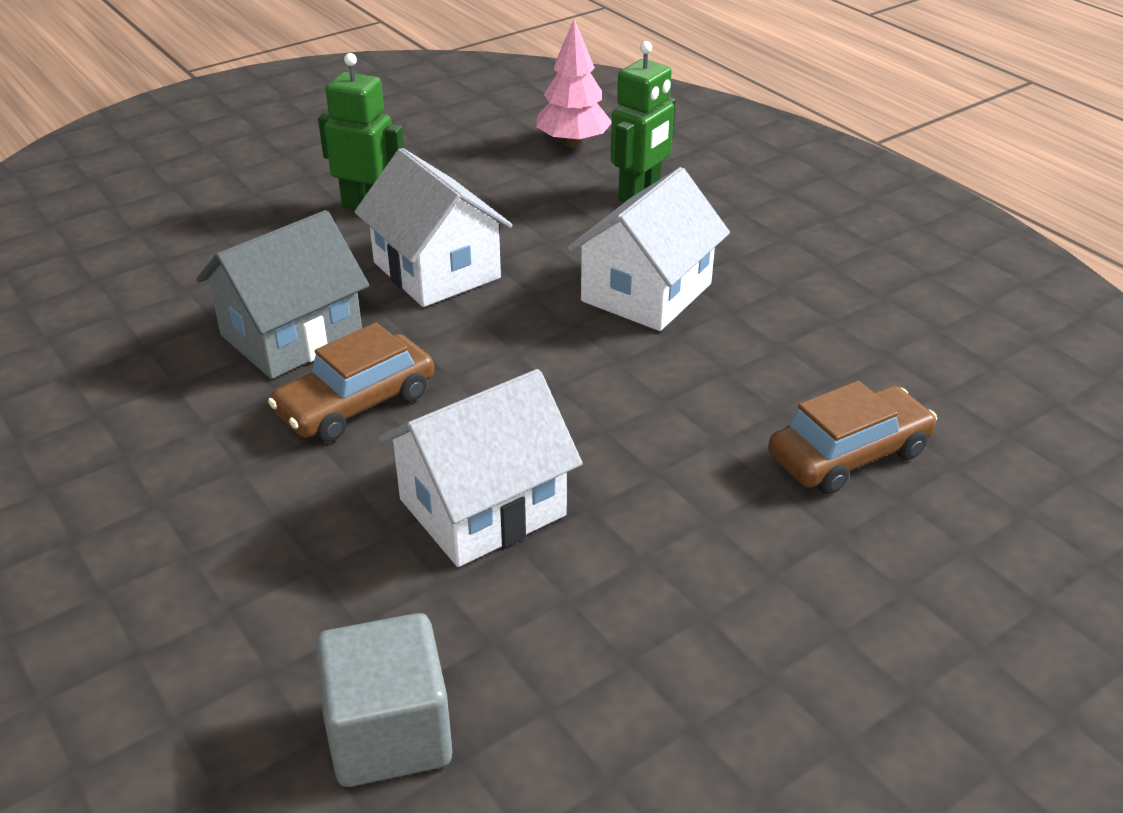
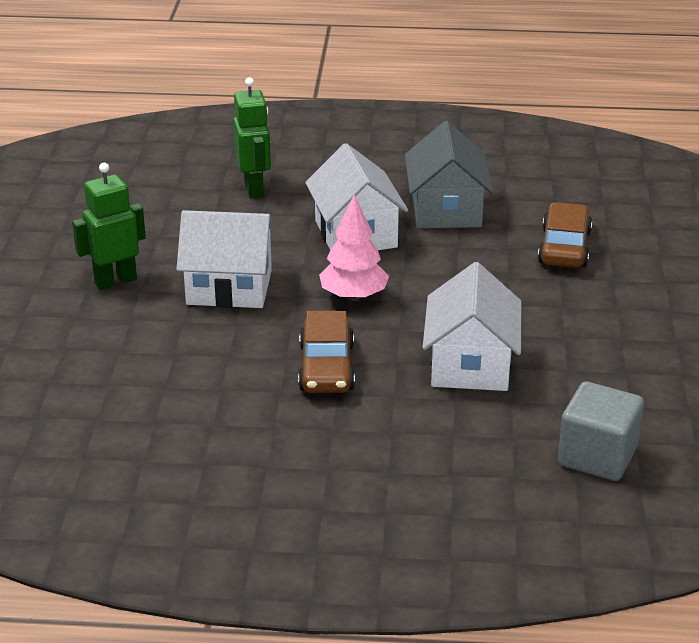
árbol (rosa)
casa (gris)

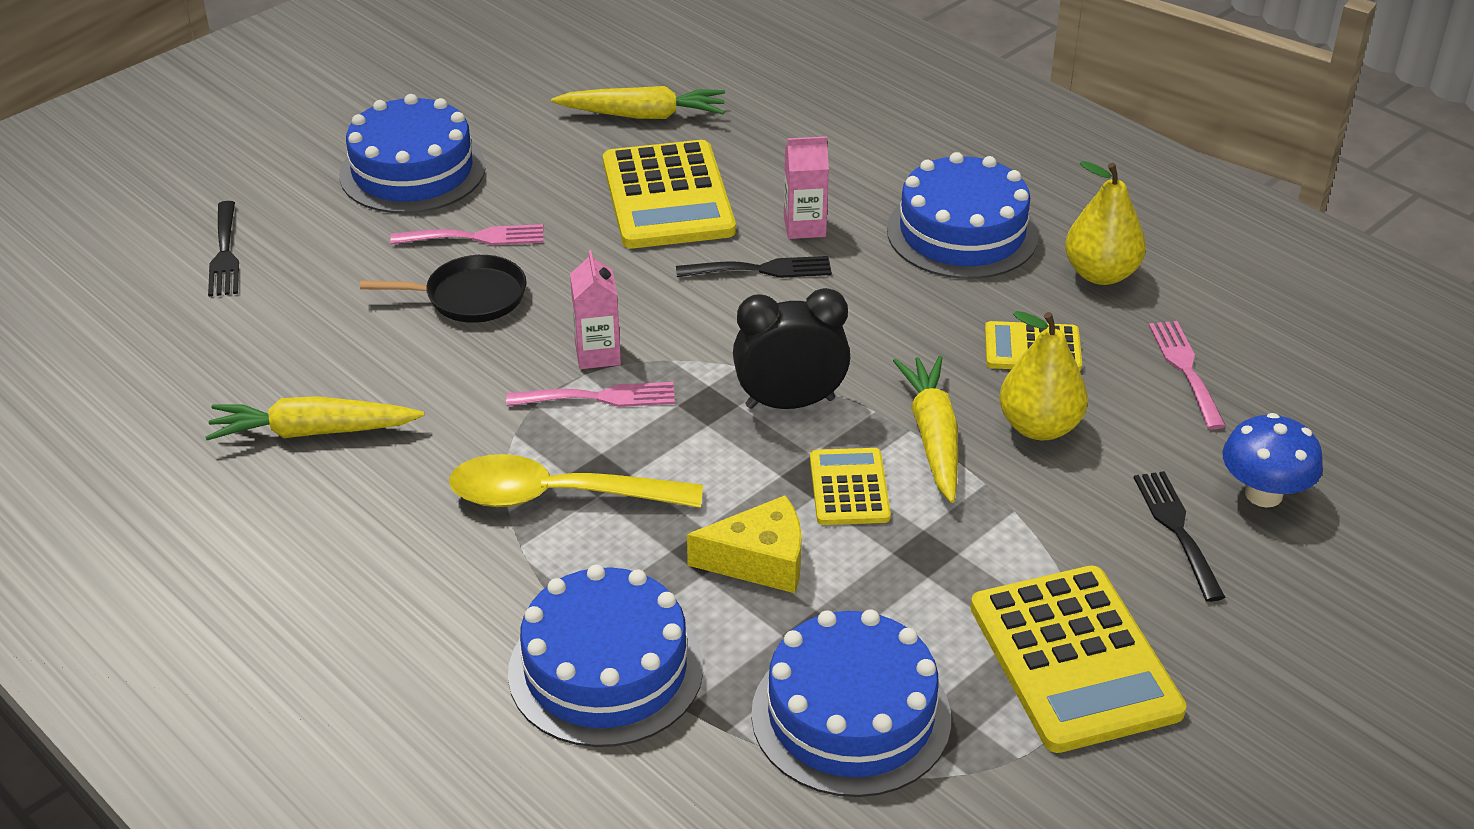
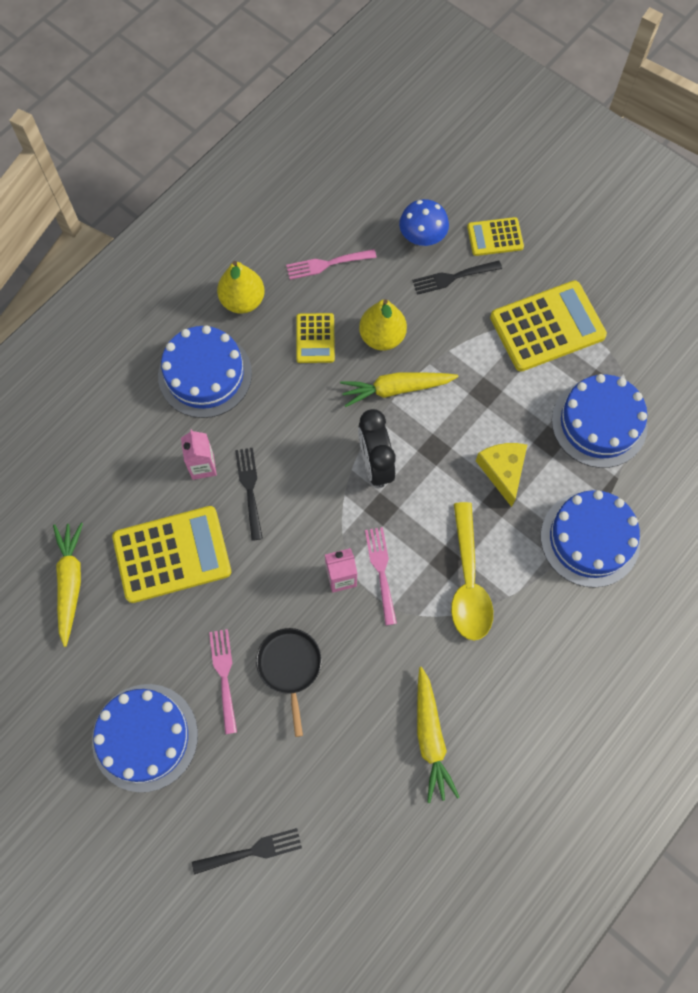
calculadora (amarillo) (no. 3 from left)

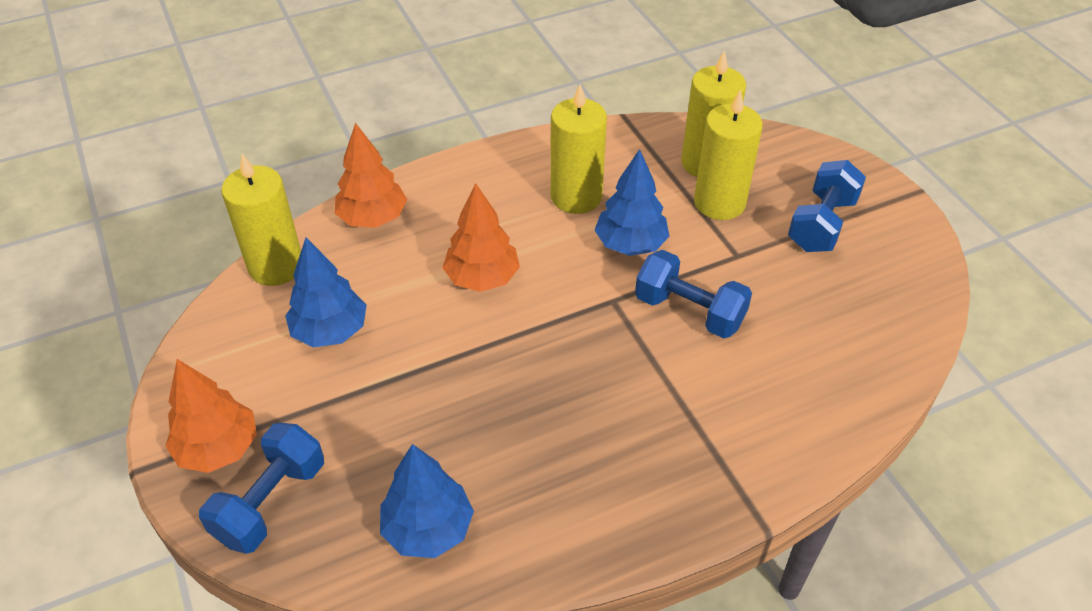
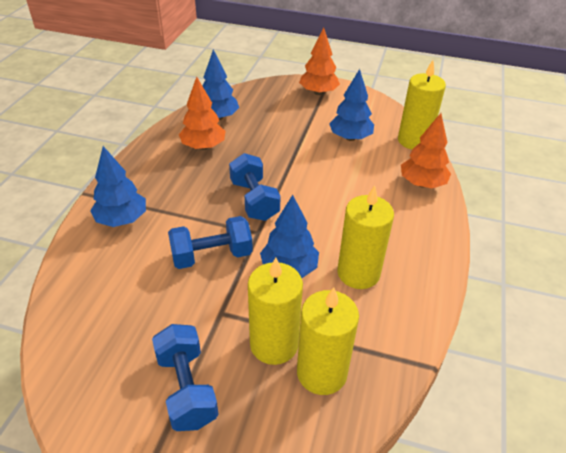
árbol (azul) (no. 1 from left)
árbol (naranja) (no. 1 from left)
mancuerna (azul) (no. 3 from left)

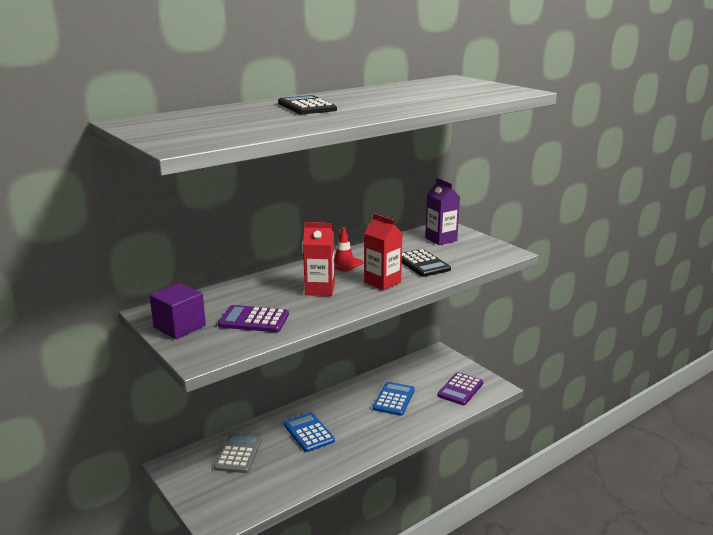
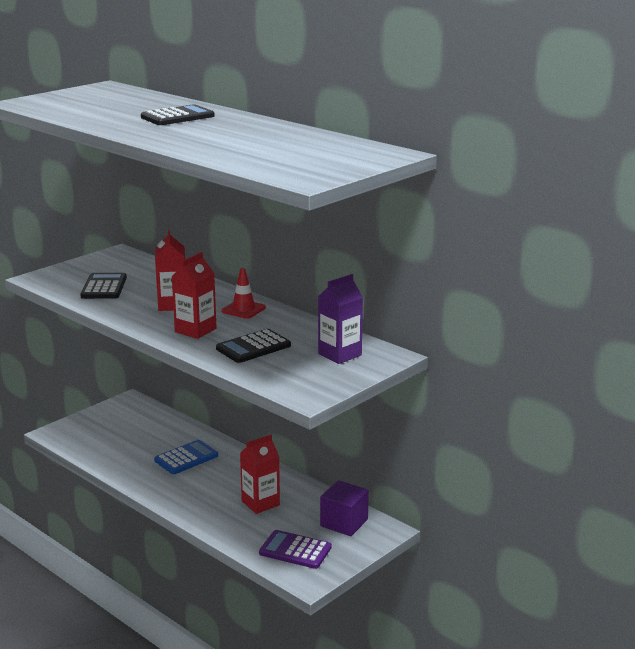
calculadora (negro) (no. 1 from left)
cartón de leche (rojo) (no. 3 from left)
cubo (morado)
calculadora (gris)

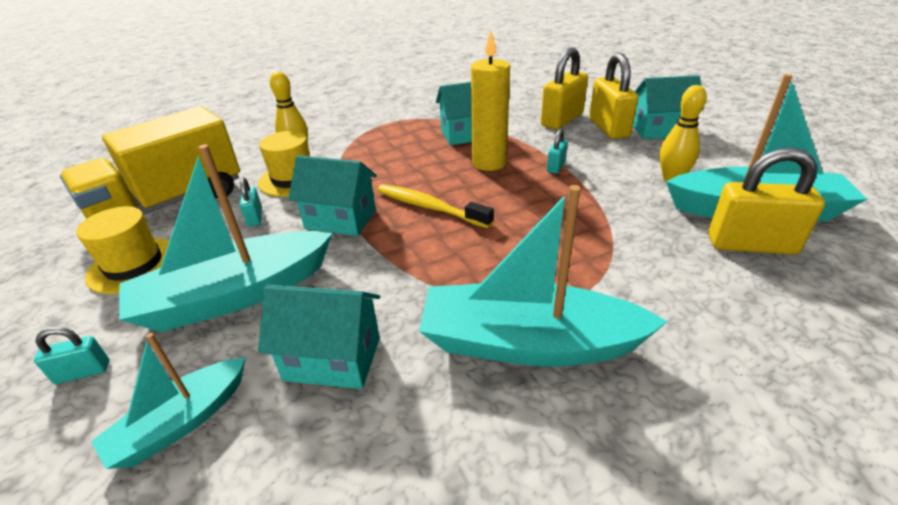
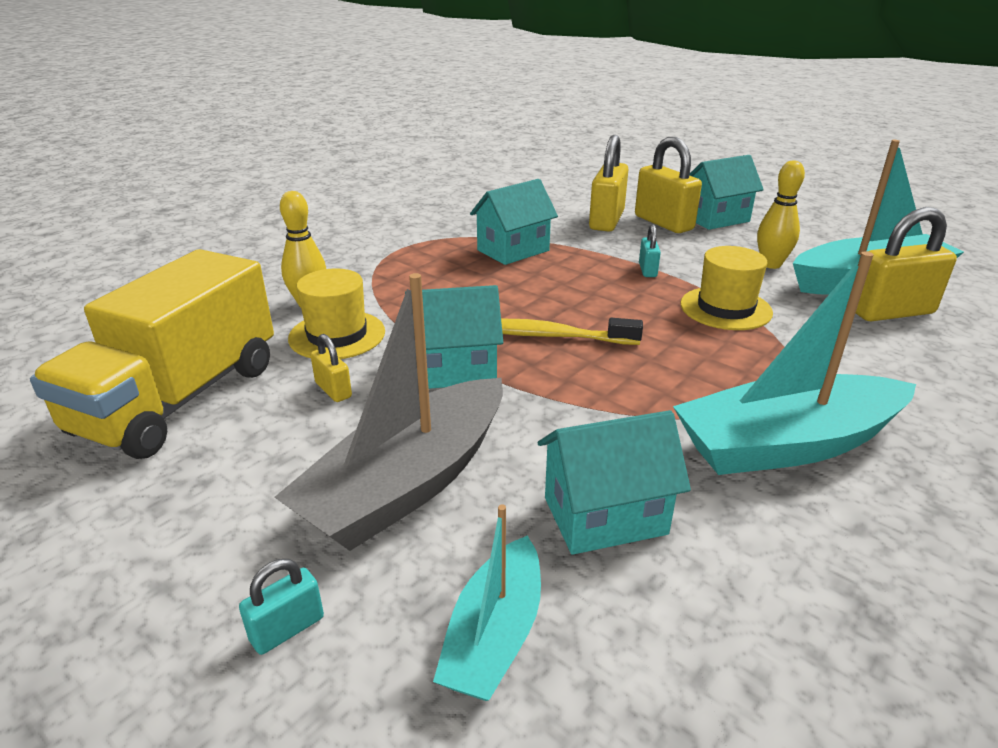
barco (gris)
candado (amarillo) (no. 1 from left)
sombrero (amarillo) (no. 2 from left)
vela (amarillo)

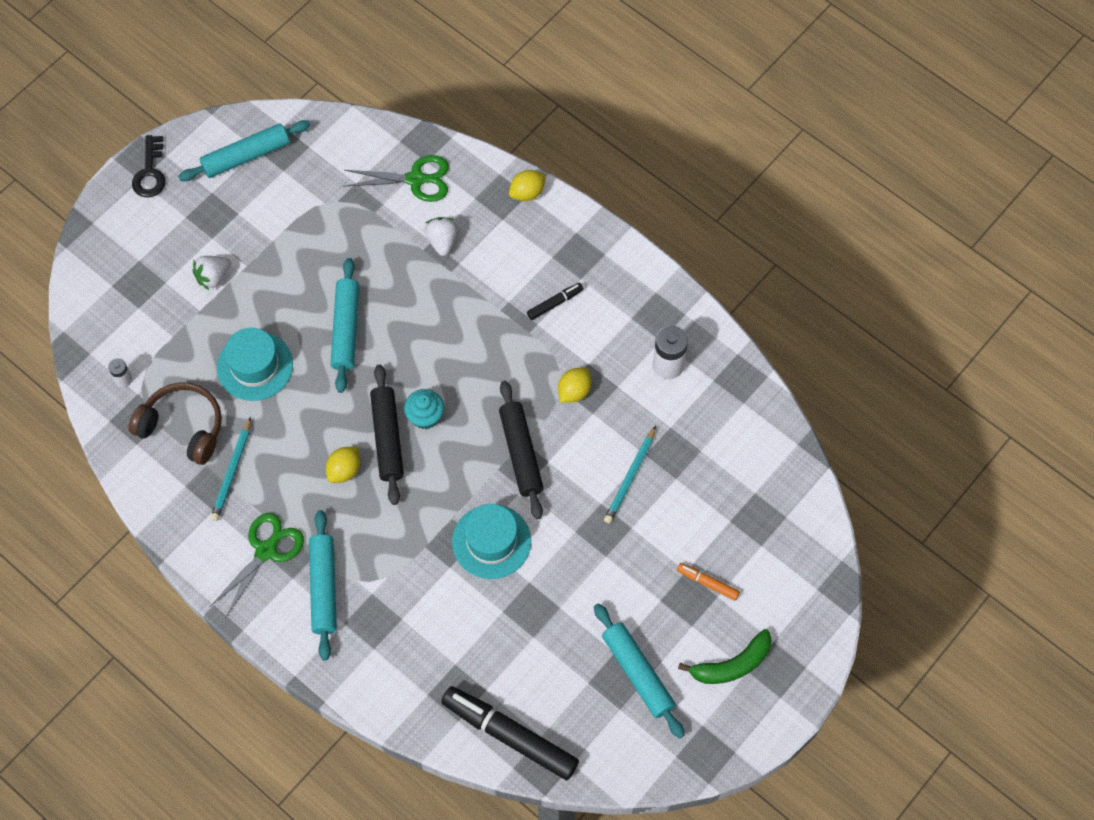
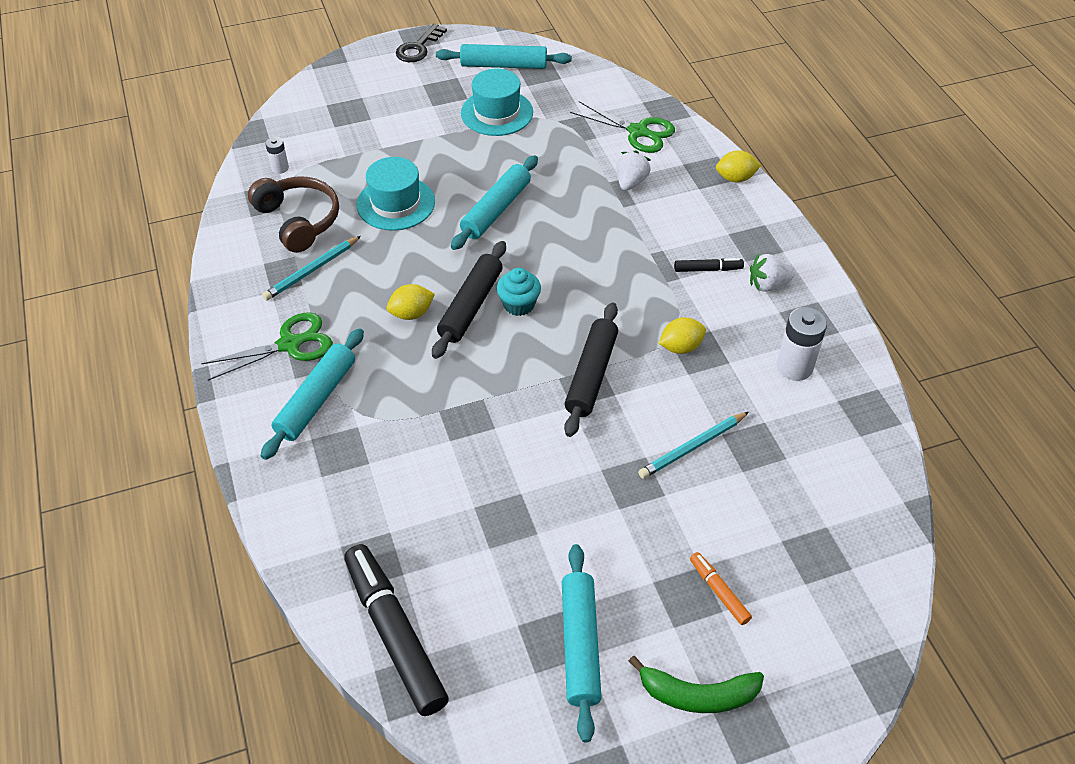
sombrero (turquesa) (no. 2 from left)
fresa (blanco) (no. 2 from left)

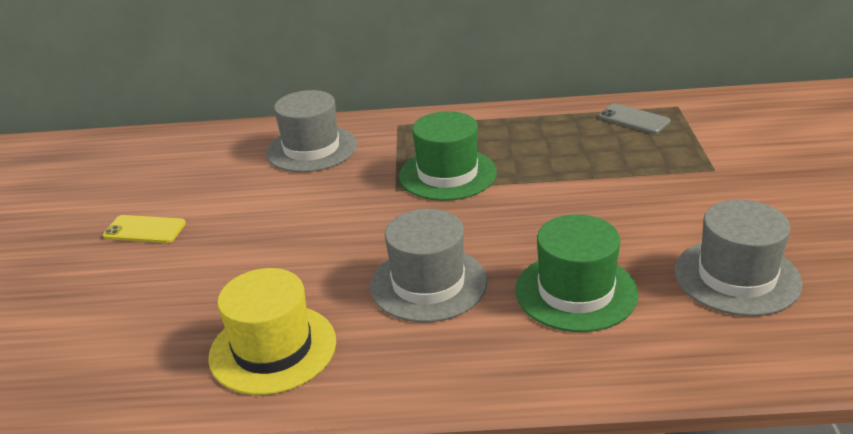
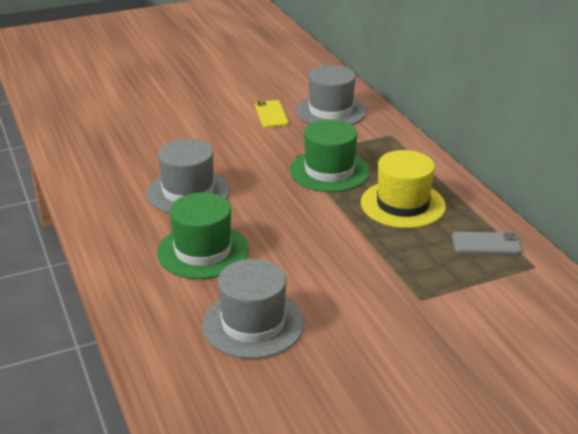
móvil (amarillo)
sombrero (amarillo)
móvil (gris)

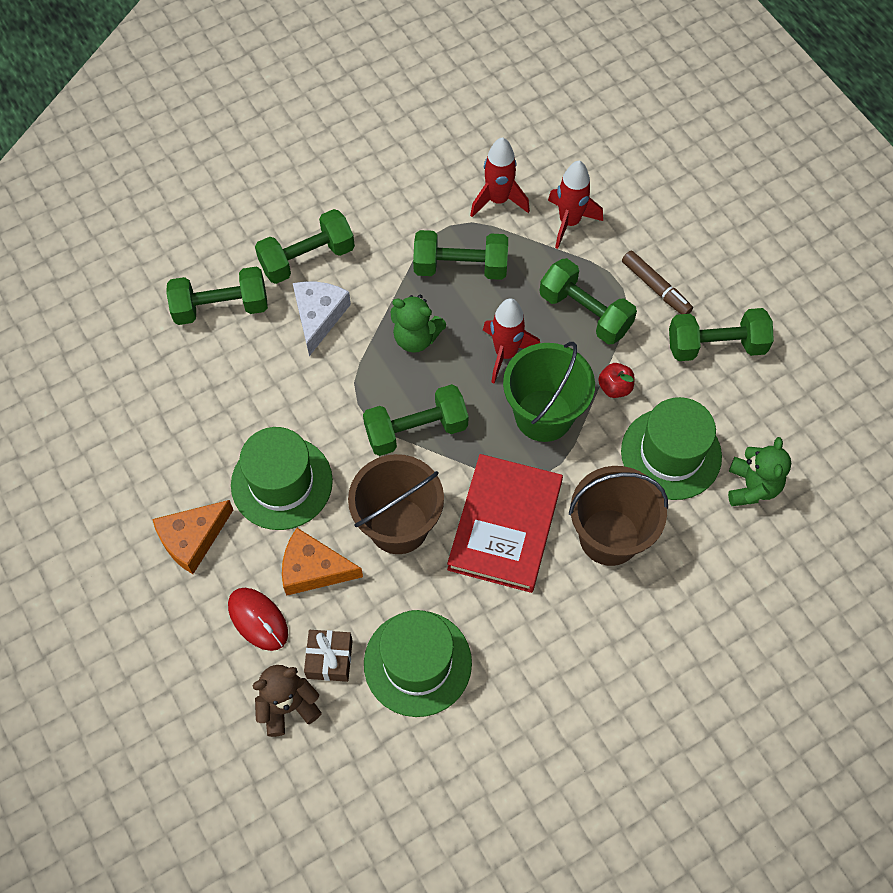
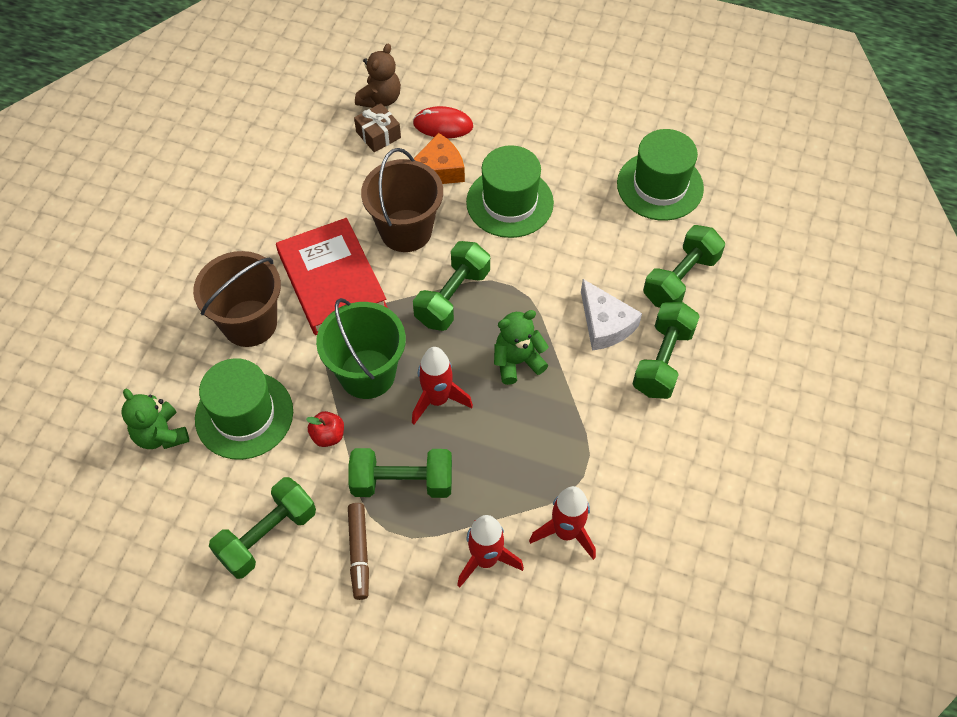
rotulador (marrón)
sombrero (verde) (no. 3 from left)
queso (naranja) (no. 1 from left in the first image)
mancuerna (verde) (no. 4 from left in the first image)

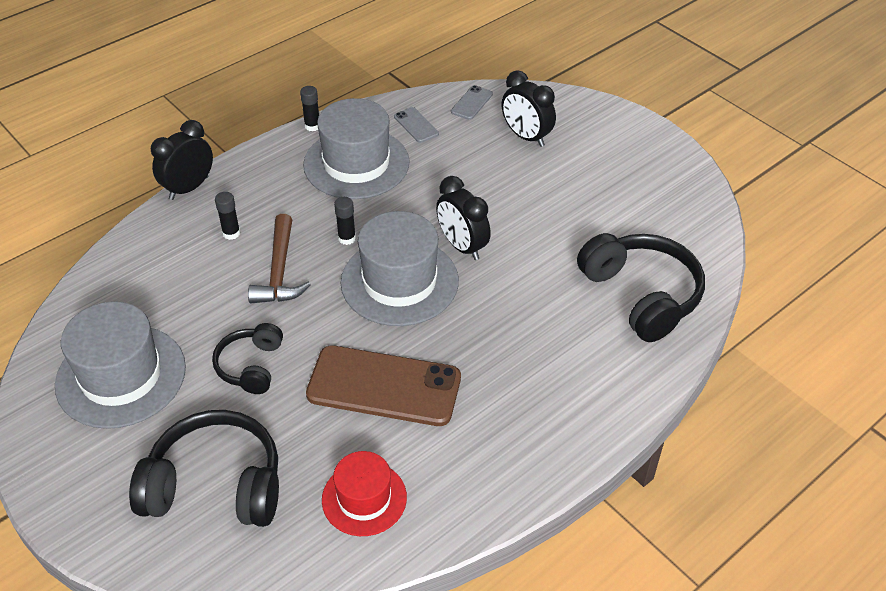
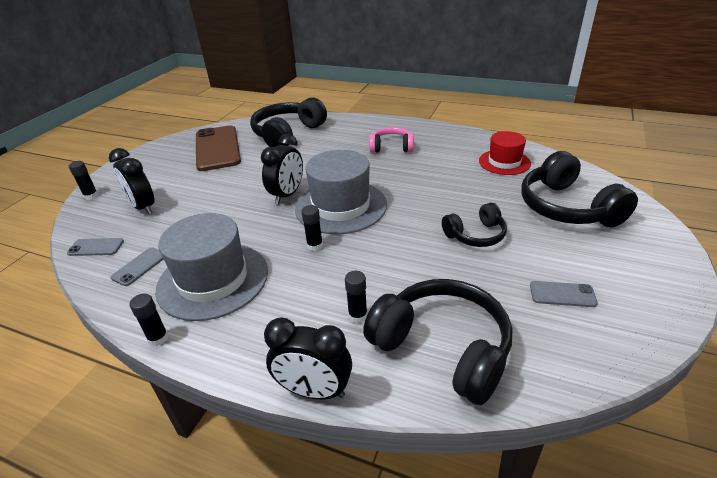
barra de pegamento (negro) (no. 1 from left)
despertador (negro) (no. 1 from left)
móvil (marrón)
auriculares (negro) (no. 2 from left)
auriculares (rosa)
móvil (gris) (no. 3 from left)
martillo (marrón)

